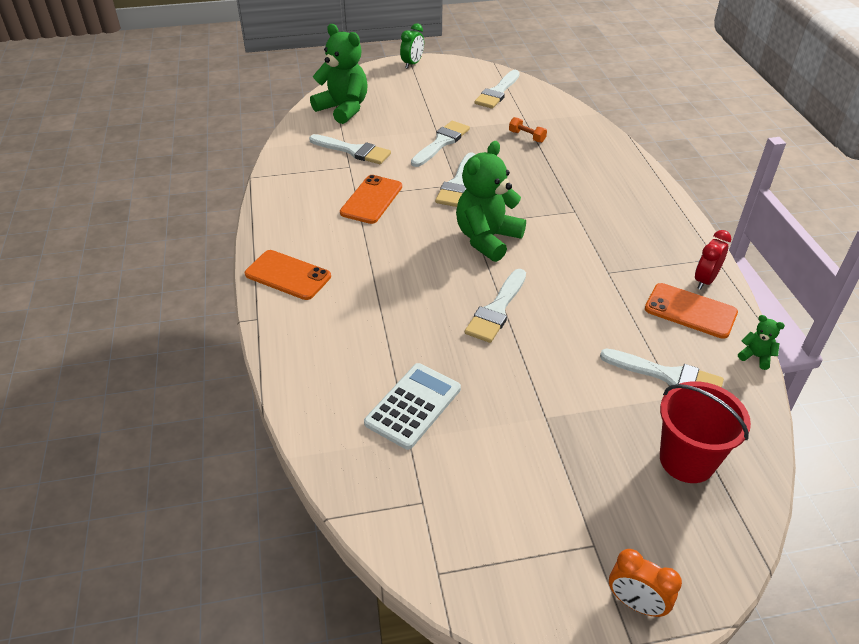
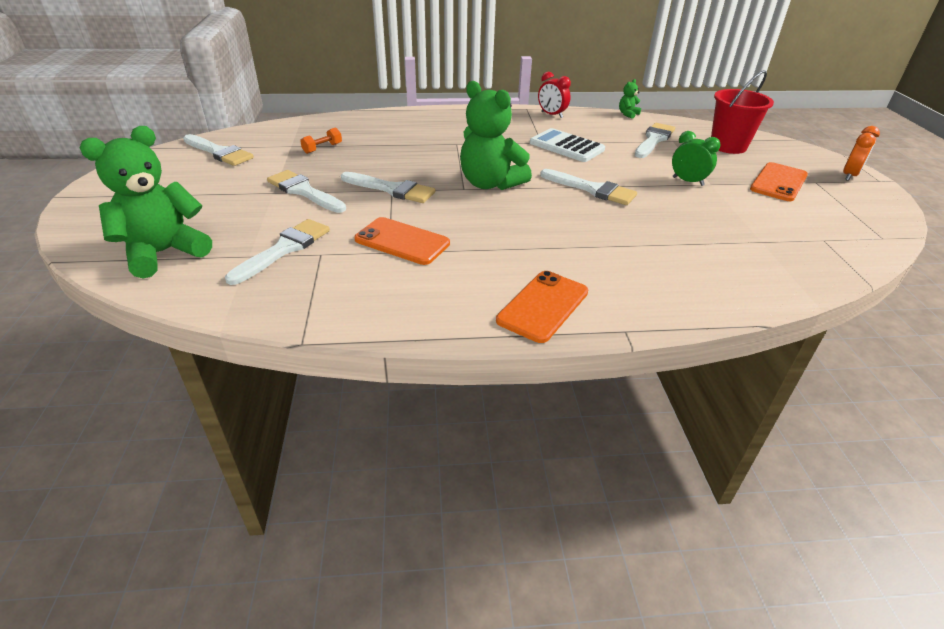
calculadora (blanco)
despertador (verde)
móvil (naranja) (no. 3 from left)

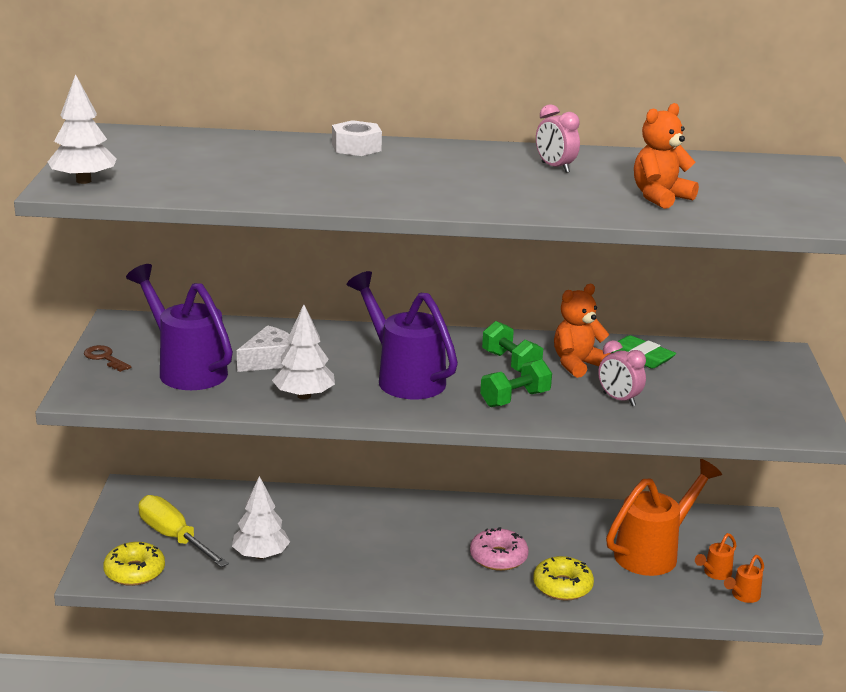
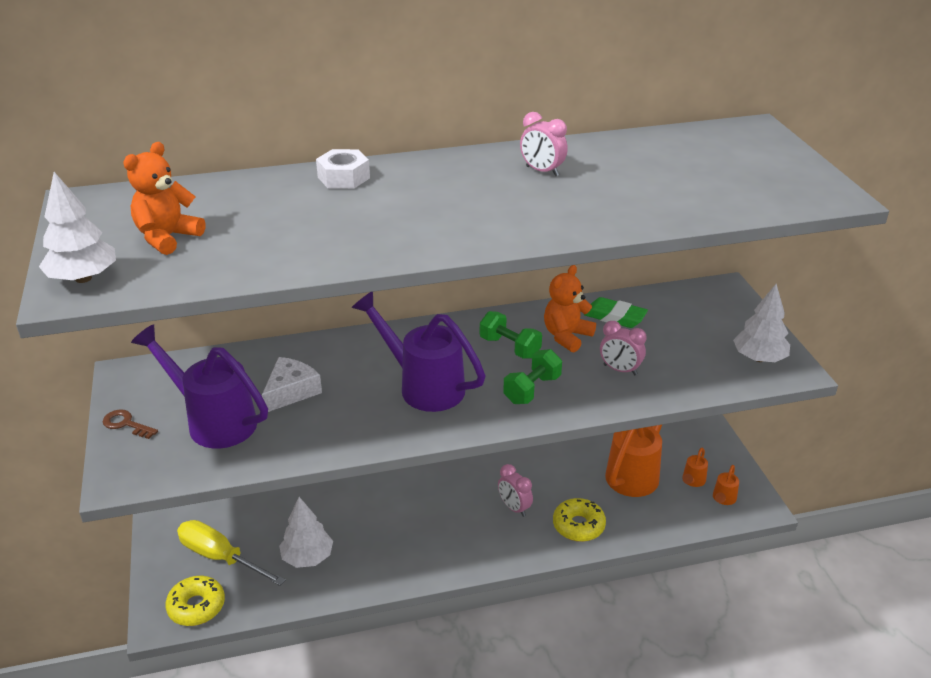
osito (naranja) (no. 1 from left)
despertador (rosa) (no. 1 from left)
árbol (blanco) (no. 3 from left)

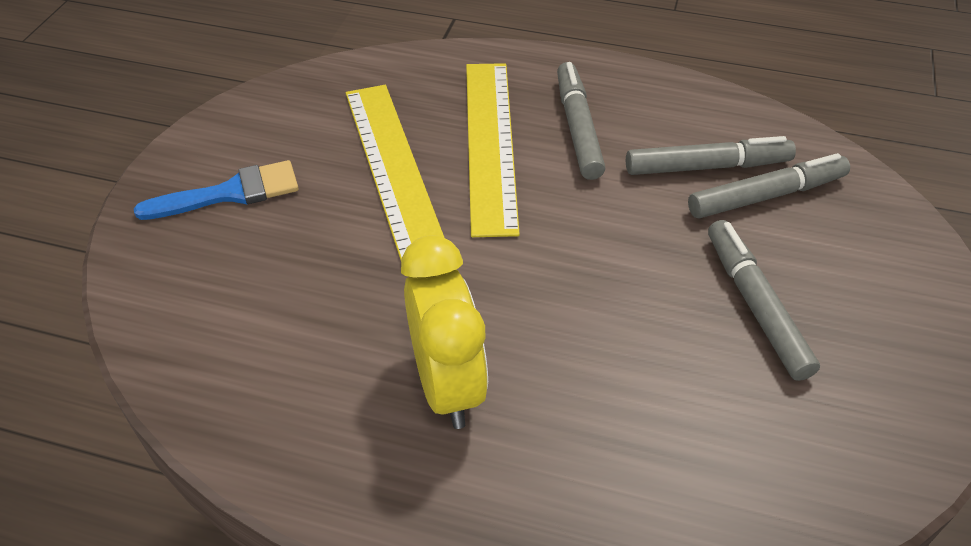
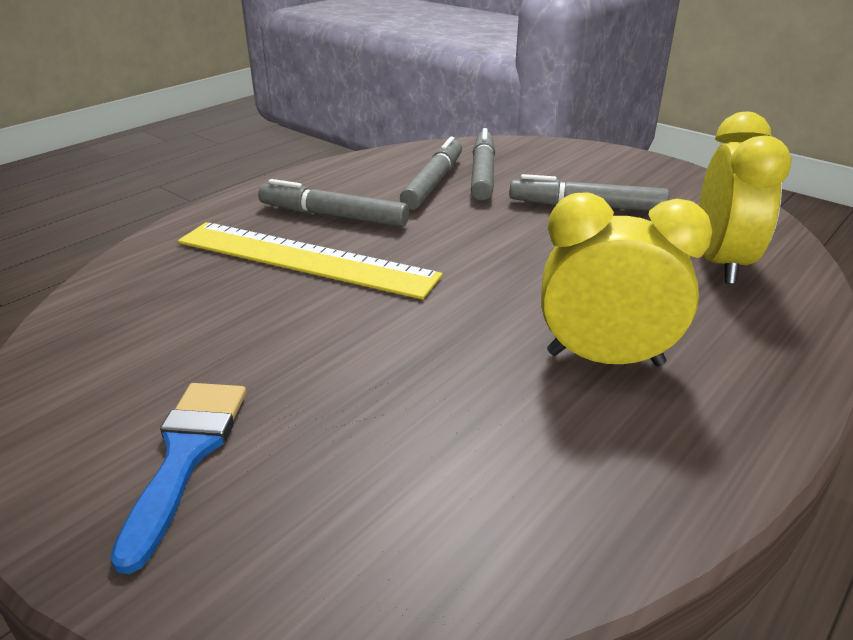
despertador (amarillo) (no. 2 from left)
regla (amarillo) (no. 1 from left in the first image)

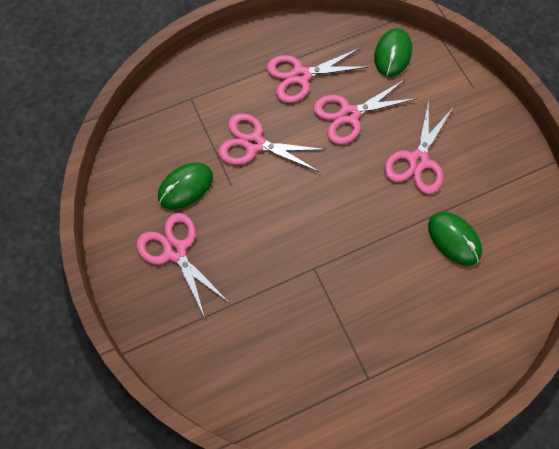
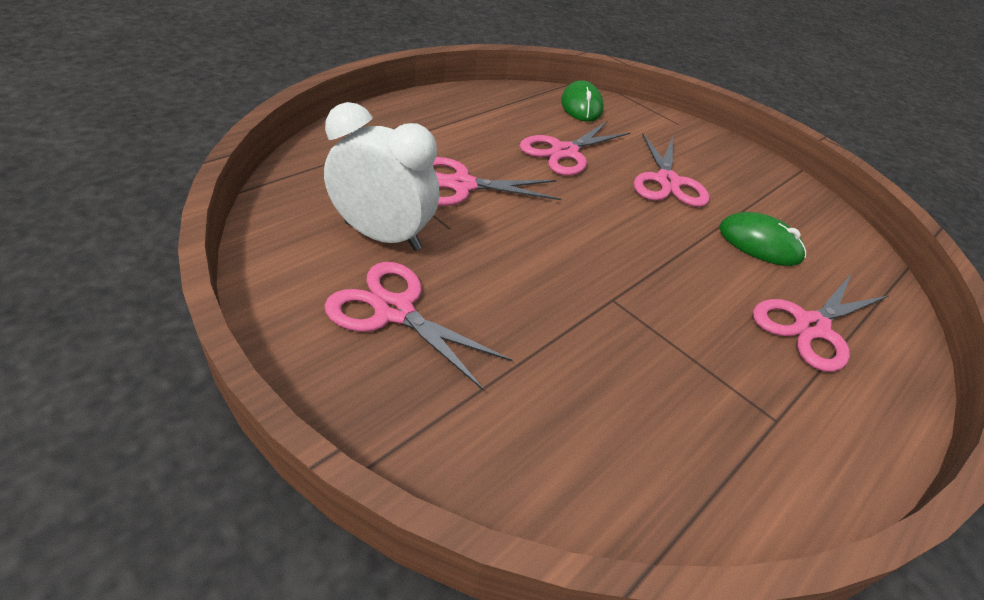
despertador (blanco)
tijeras (rosa) (no. 5 from left)

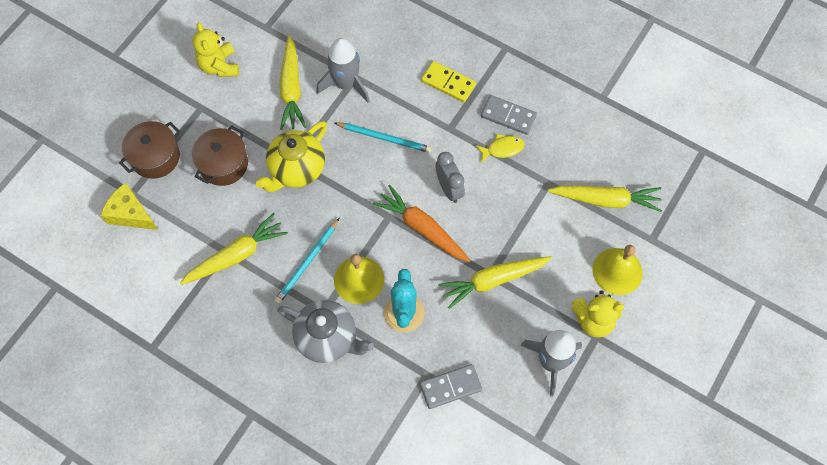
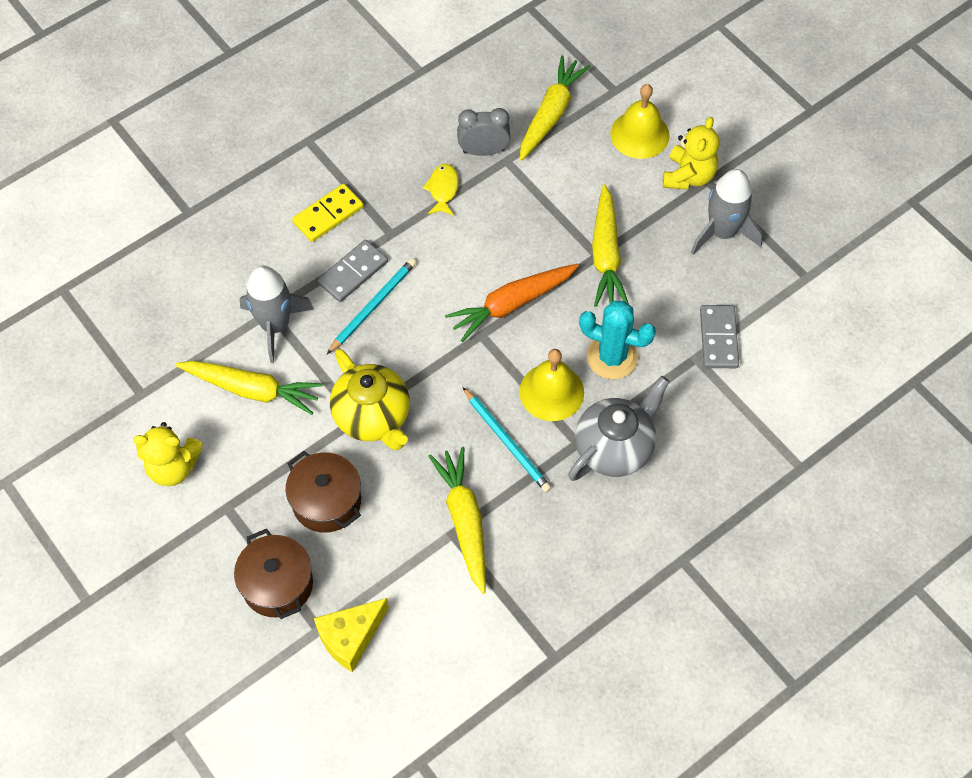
ficha de dominó (gris) (no. 1 from left)
despertador (gris)

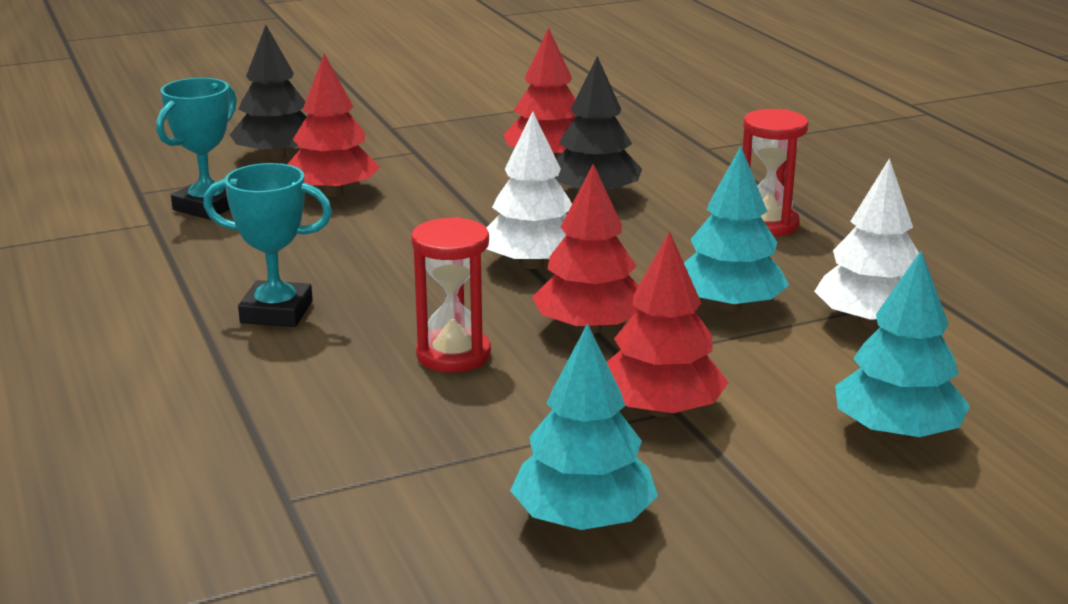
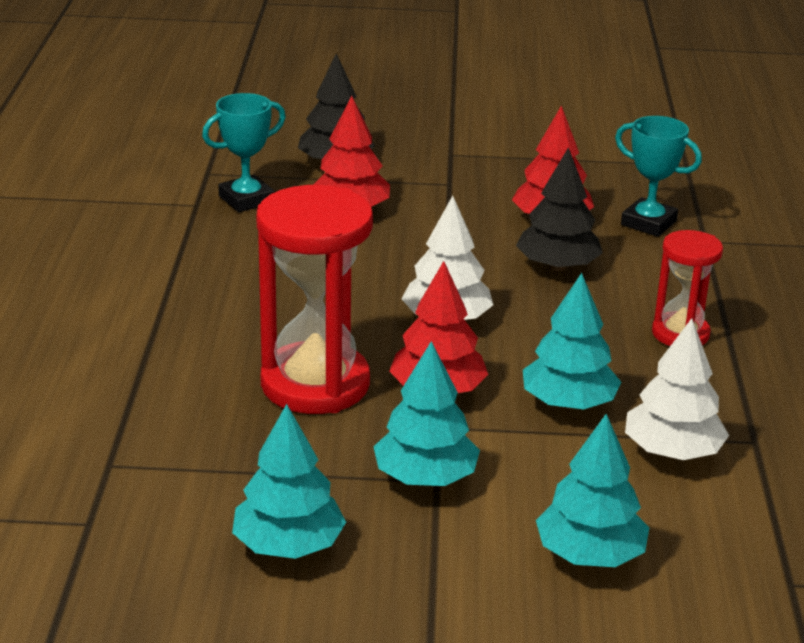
reloj de arena (rojo) (no. 1 from left)
árbol (turquesa) (no. 2 from left)
trofeo (turquesa) (no. 2 from left)

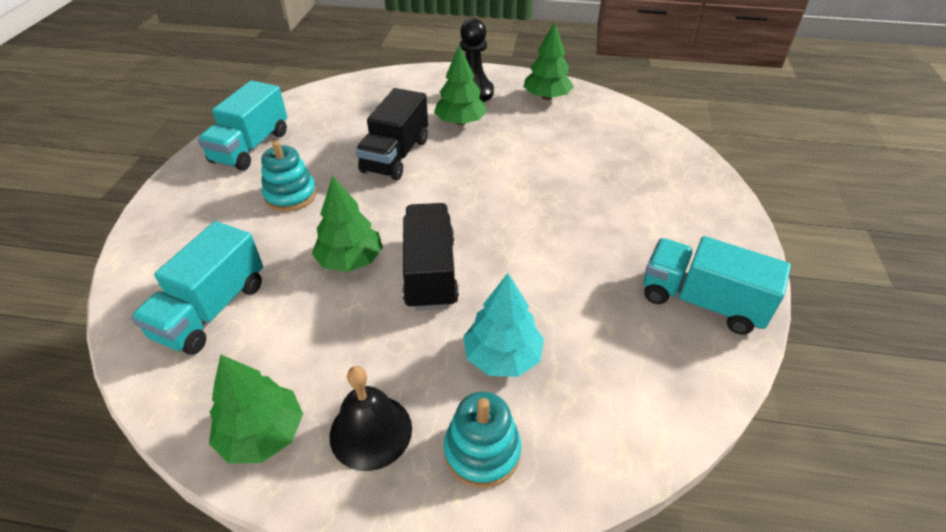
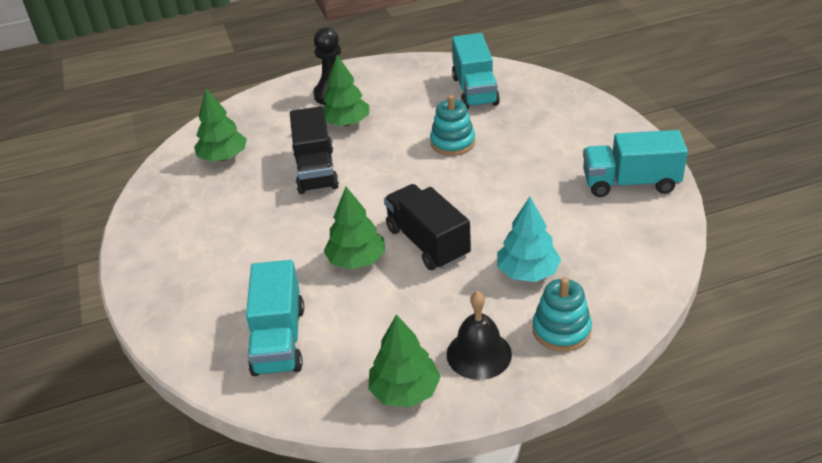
árbol (verde) (no. 1 from left)
juguete apilable (turquesa) (no. 1 from left)
camión (turquesa) (no. 2 from left)

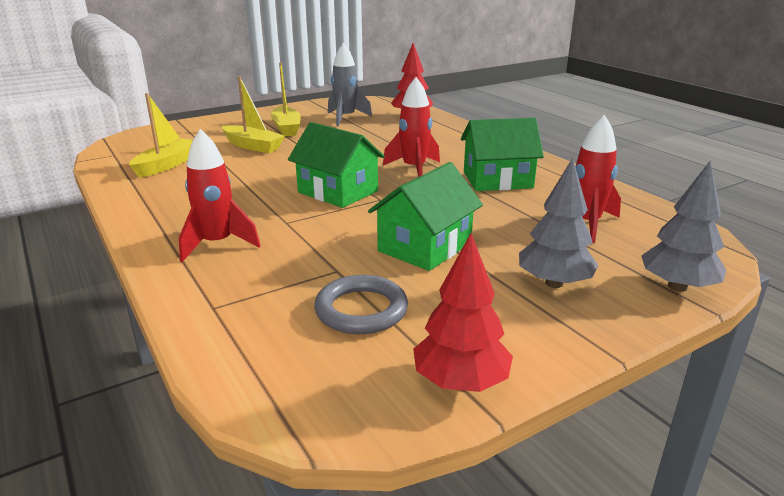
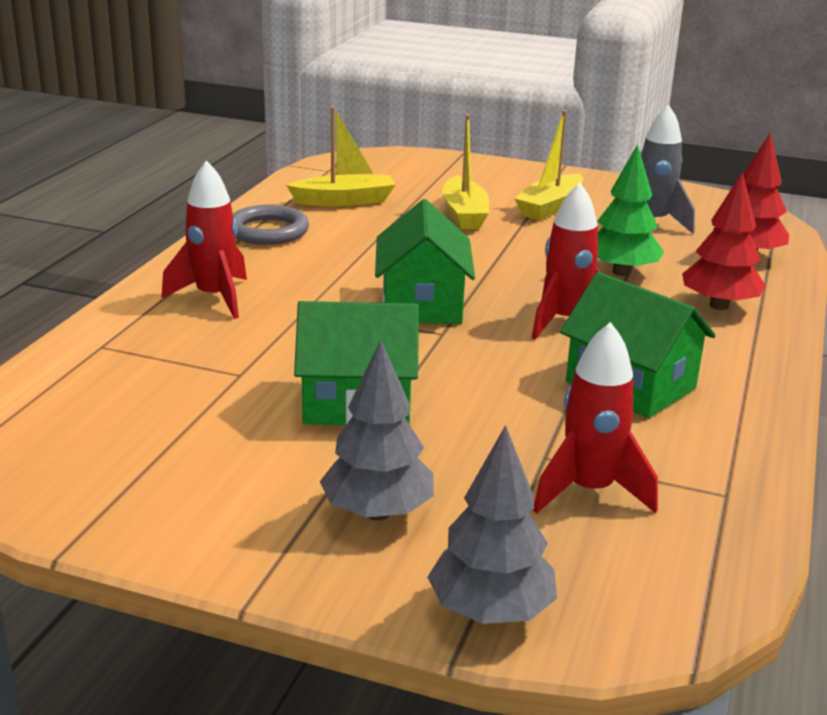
anillo (gris)
árbol (verde)
árbol (rojo) (no. 1 from left)

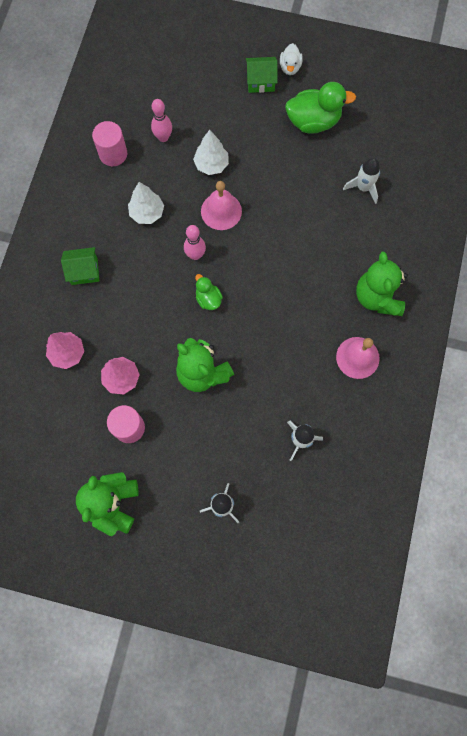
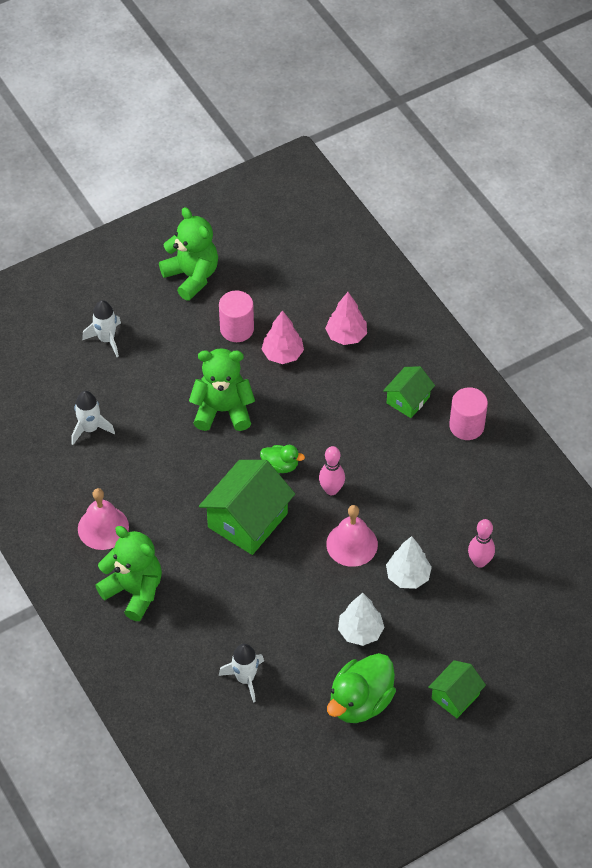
casa (verde) (no. 1 from left)
árbol (blanco) (no. 1 from left)
cilindro (rosa) (no. 2 from left)
pato (blanco)

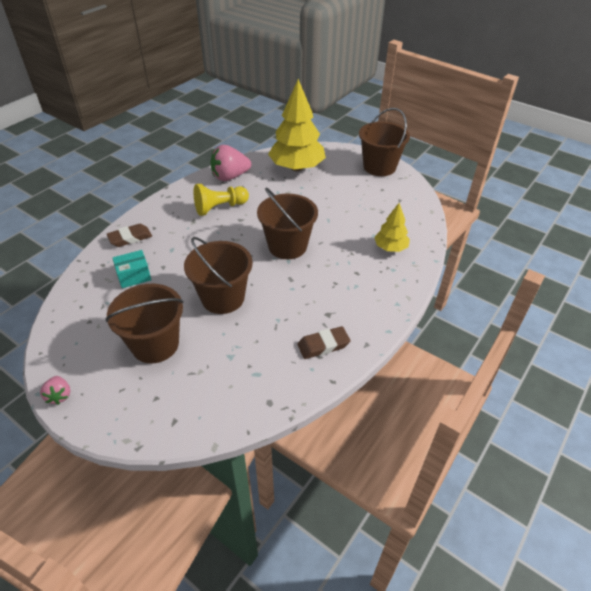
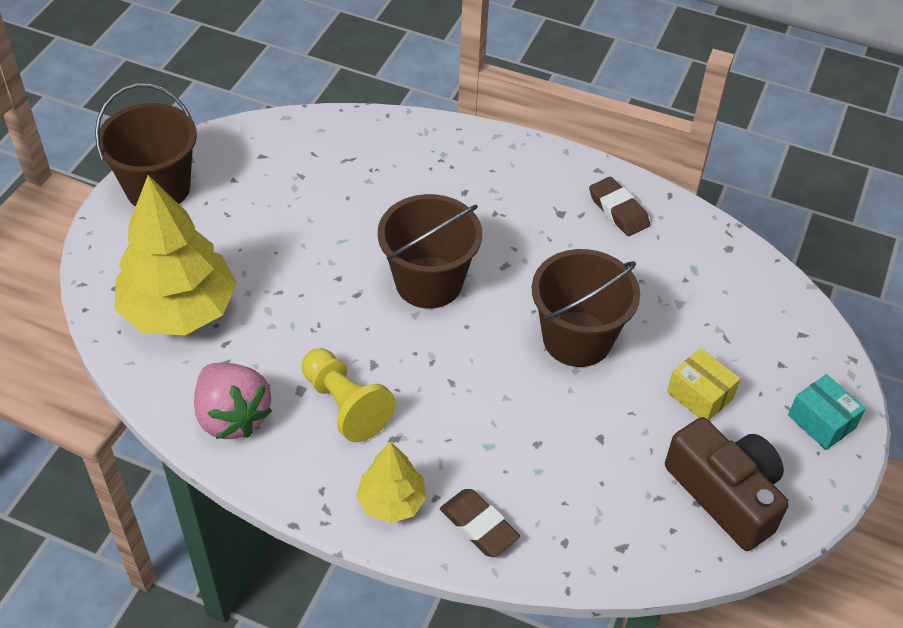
árbol (amarillo) (no. 2 from left)
cámara (marrón)
caja (amarillo)
caja (turquesa)
fresa (rosa) (no. 1 from left in the first image)

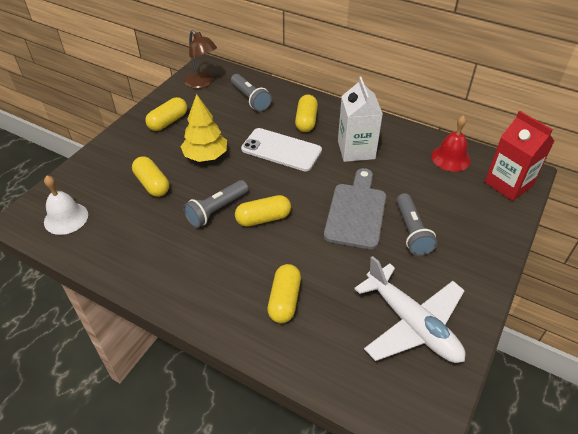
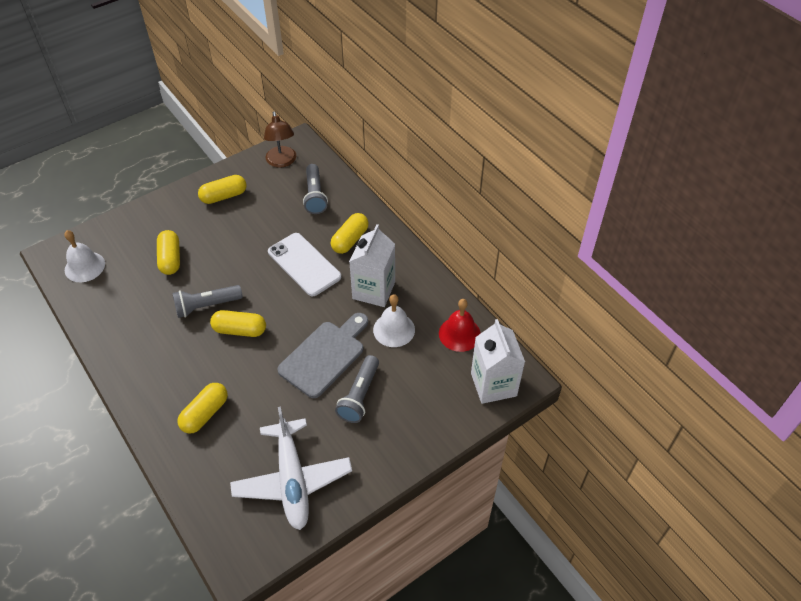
campana (blanco) (no. 2 from left)
cartón de leche (blanco) (no. 2 from left)
árbol (amarillo)

